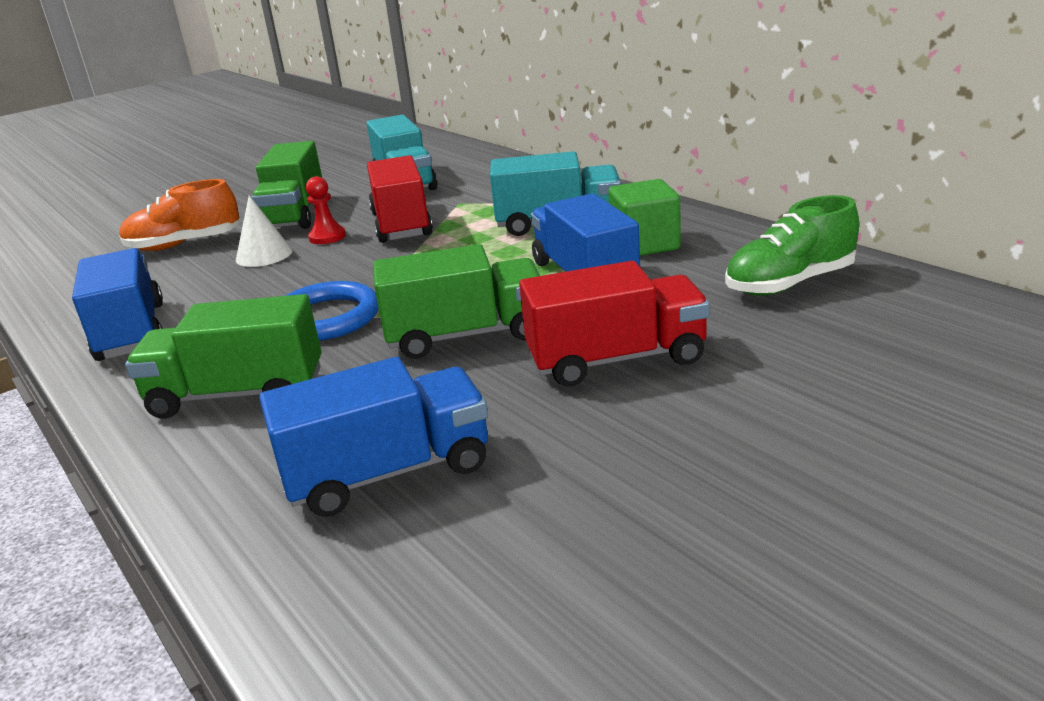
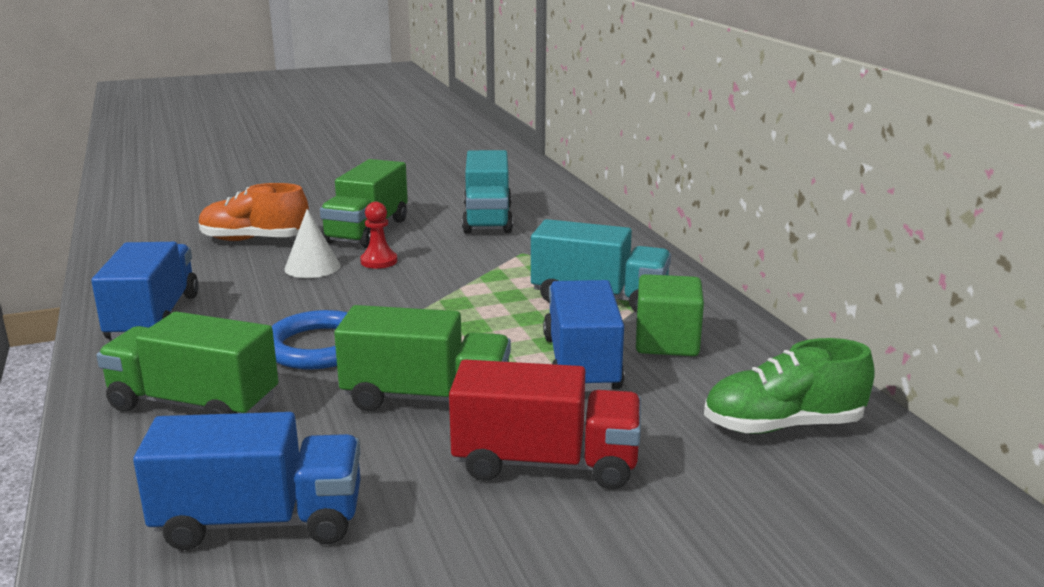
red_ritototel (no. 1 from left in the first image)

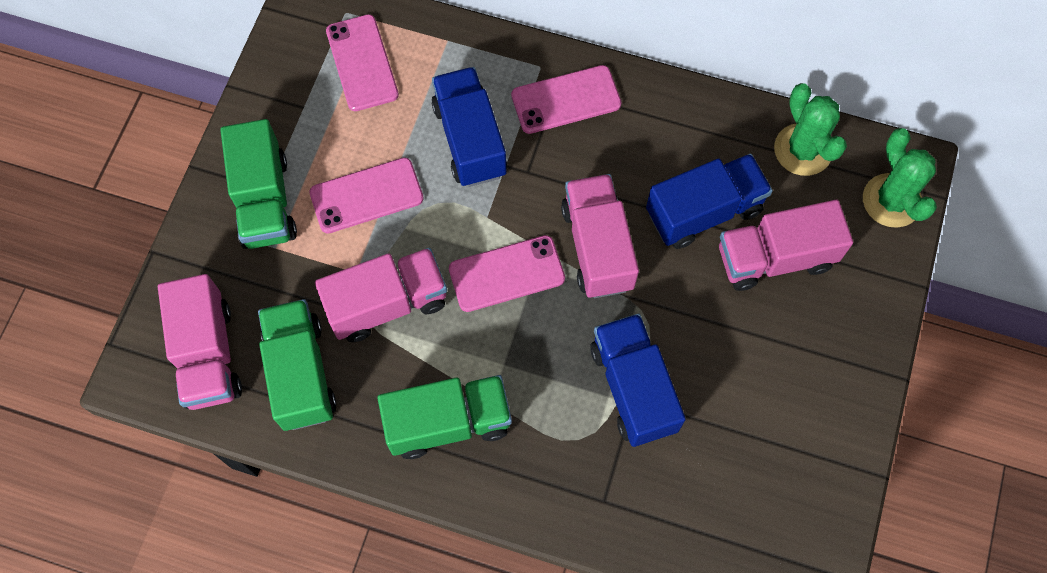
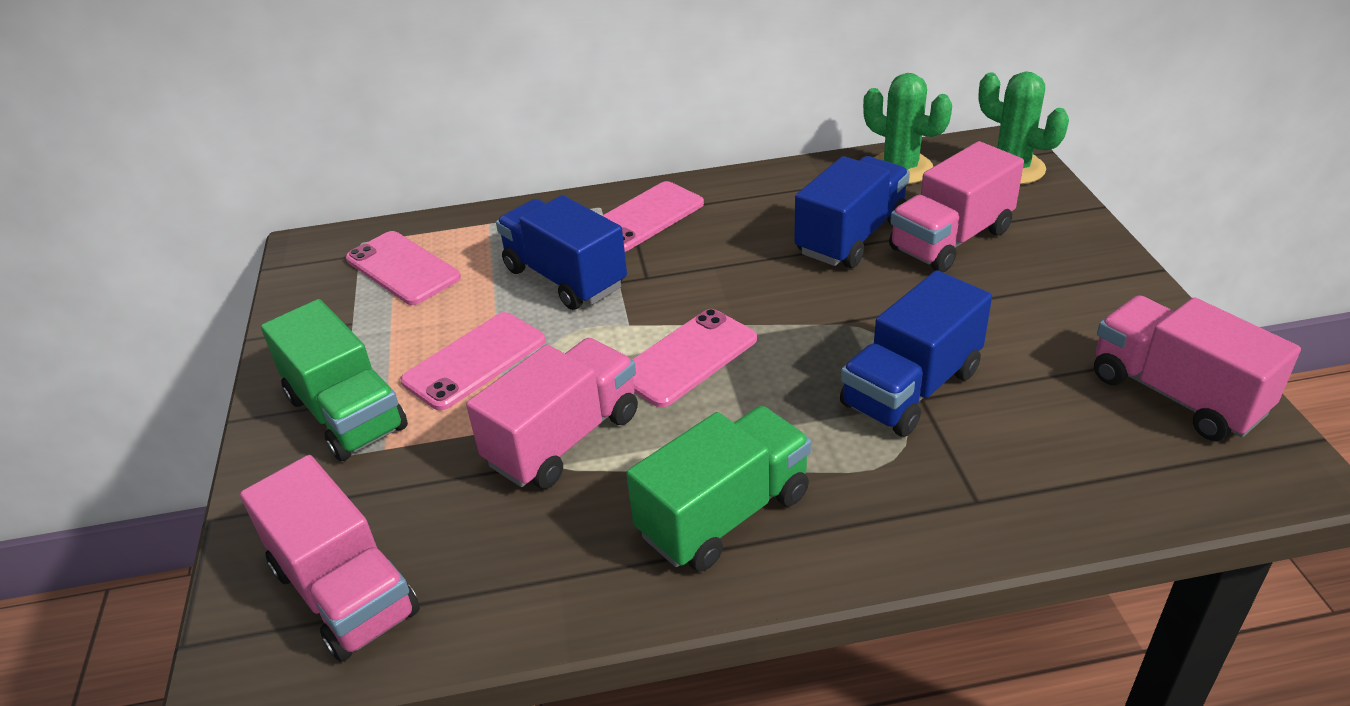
green_ritototel (no. 2 from left in the first image)
pink_ritototel (no. 4 from left)
blue_ritototel (no. 3 from left)

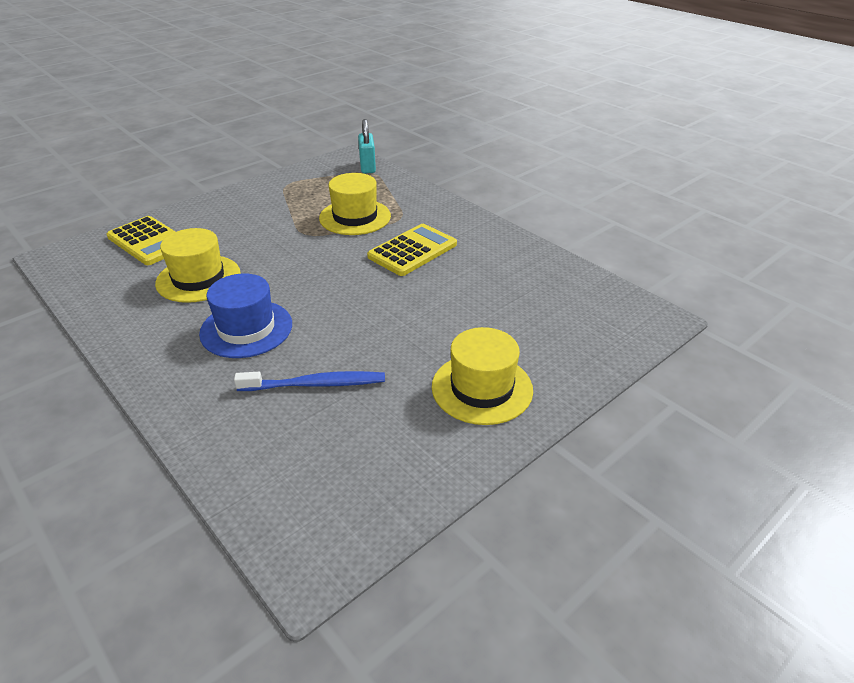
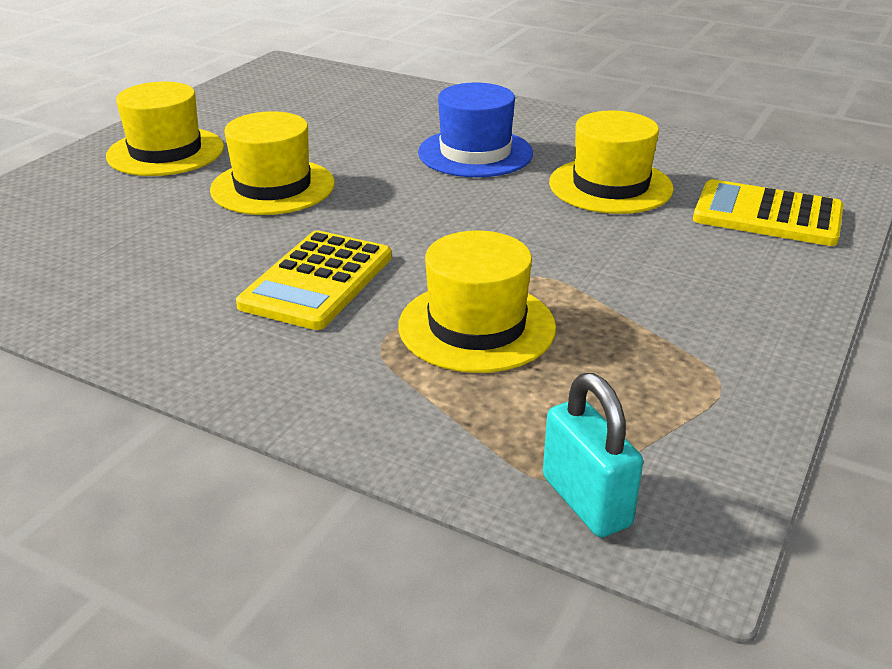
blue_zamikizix
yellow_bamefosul (no. 2 from left)

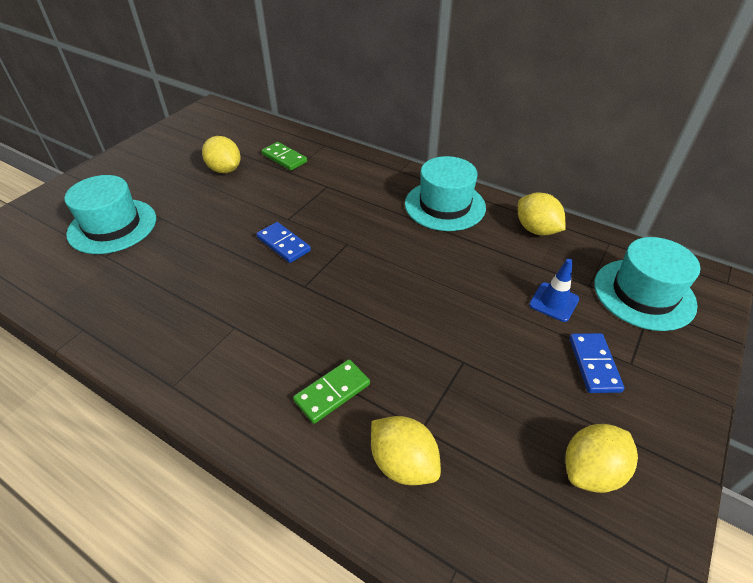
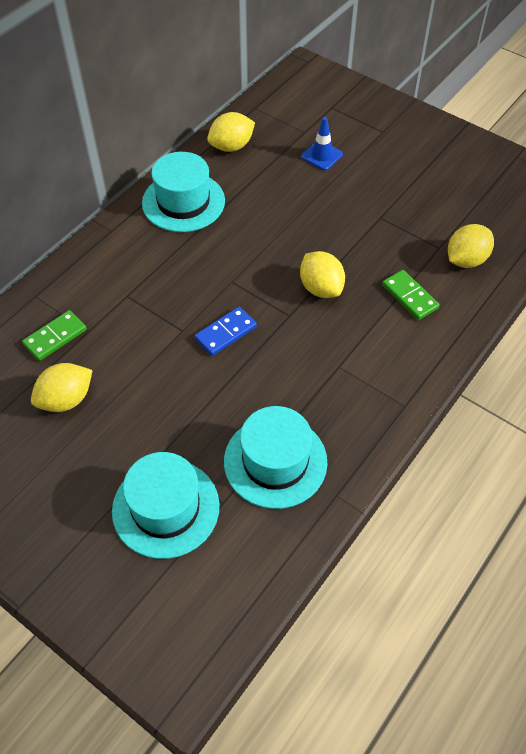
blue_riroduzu (no. 2 from left in the first image)
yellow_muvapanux (no. 3 from left)
turquoise_bamefosul (no. 3 from left)

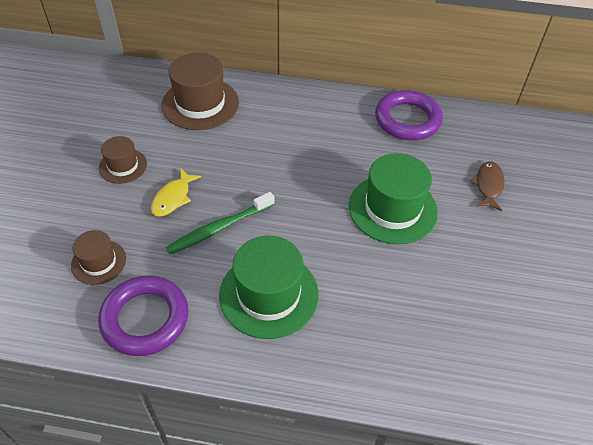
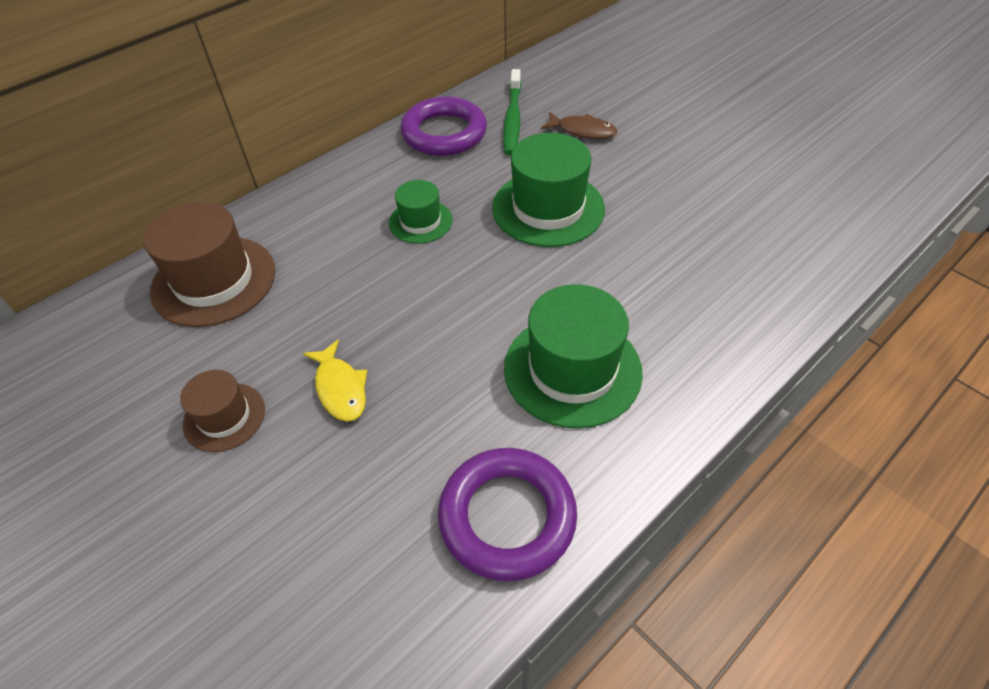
brown_bamefosul (no. 1 from left in the first image)
green_bamefosul (no. 1 from left)
green_zamikizix
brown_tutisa

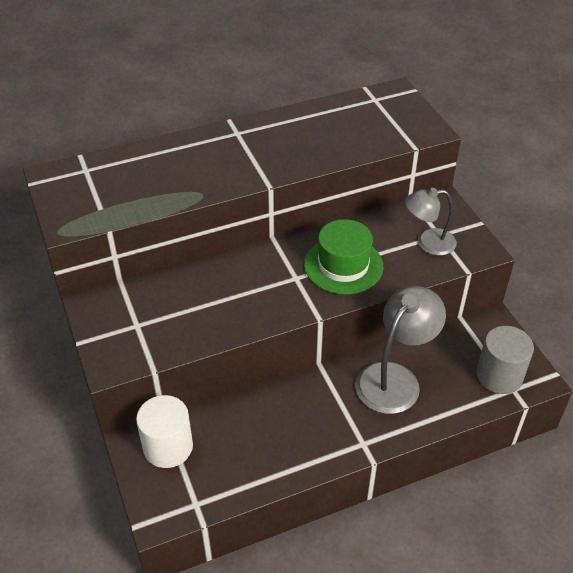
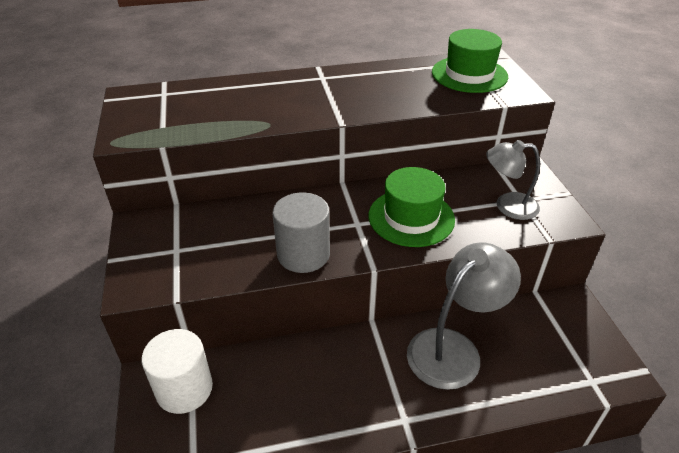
green_bamefosul (no. 2 from left)
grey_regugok

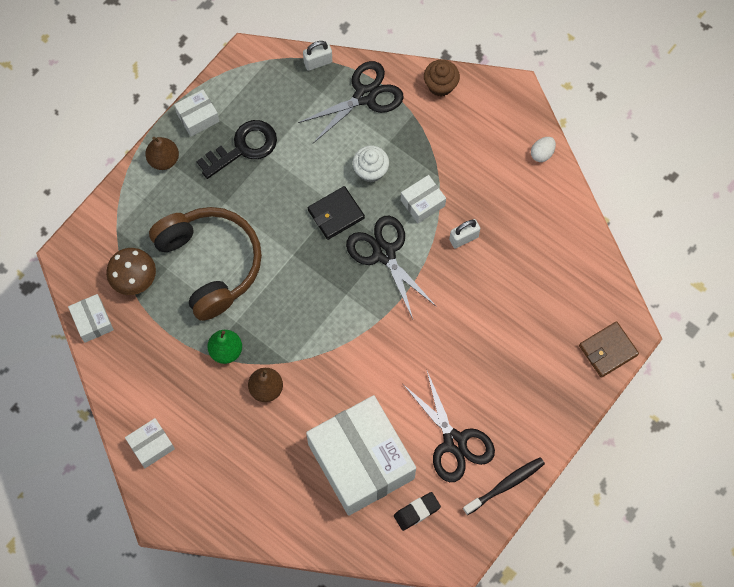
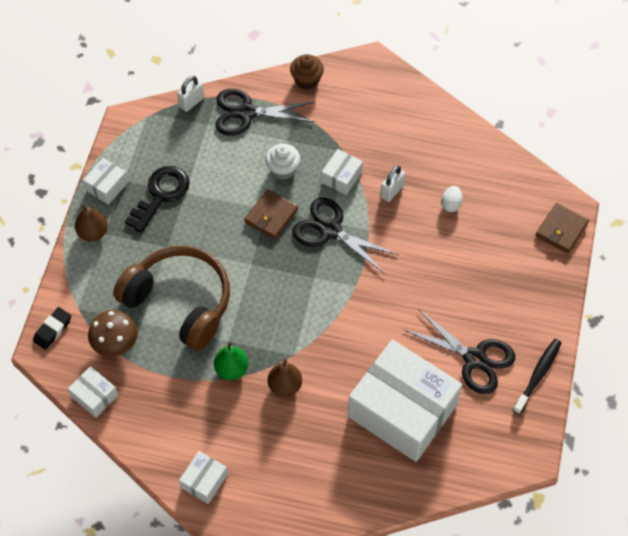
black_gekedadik
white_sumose
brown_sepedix (no. 1 from left)
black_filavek (no. 1 from left)

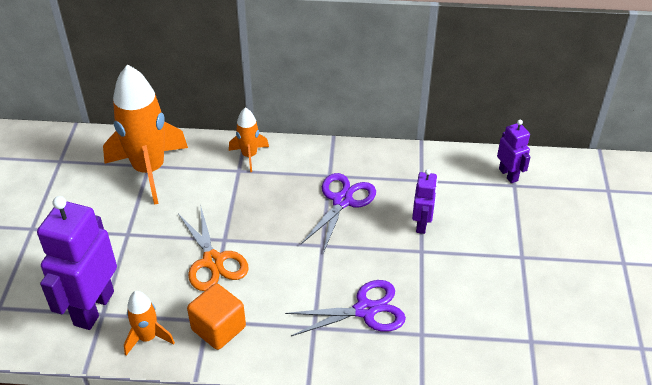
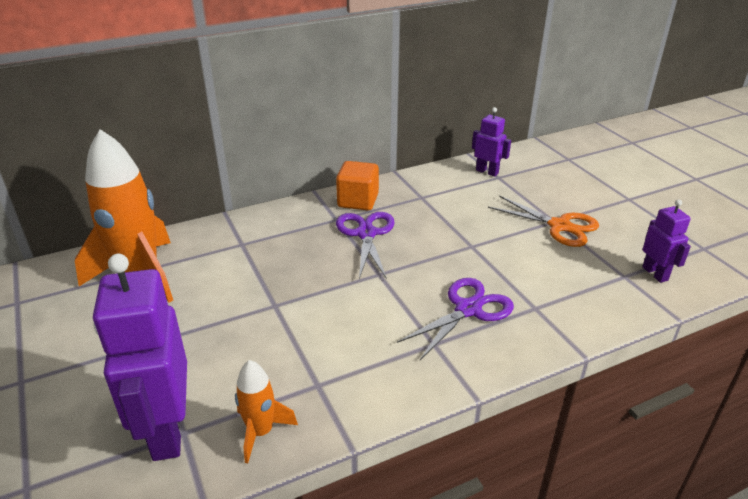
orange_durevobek (no. 3 from left in the first image)
orange_filavek
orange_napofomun
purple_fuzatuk (no. 3 from left)

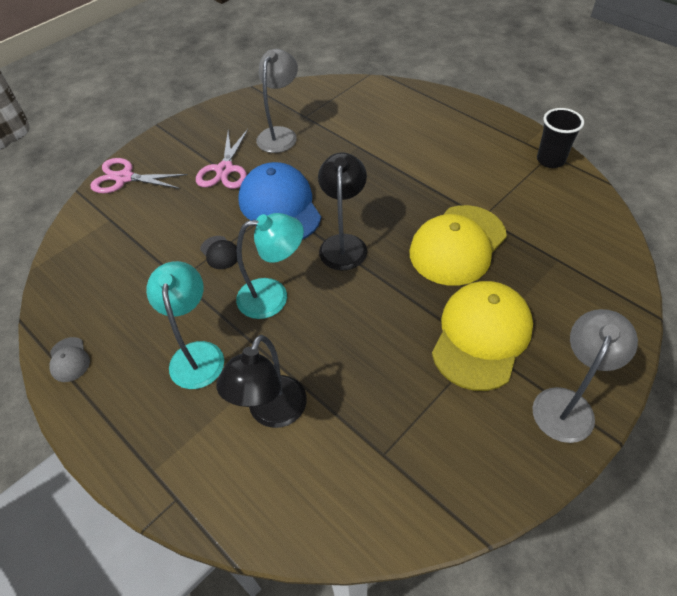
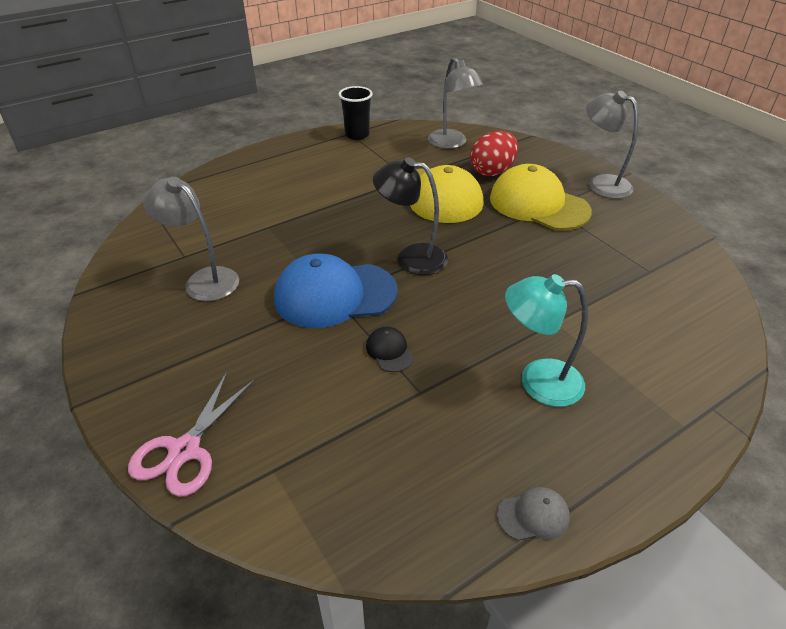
pink_filavek (no. 2 from left in the first image)
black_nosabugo (no. 1 from left in the first image)
turquoise_nosabugo (no. 2 from left in the first image)
grey_nosabugo (no. 2 from left)
red_sumose
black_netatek

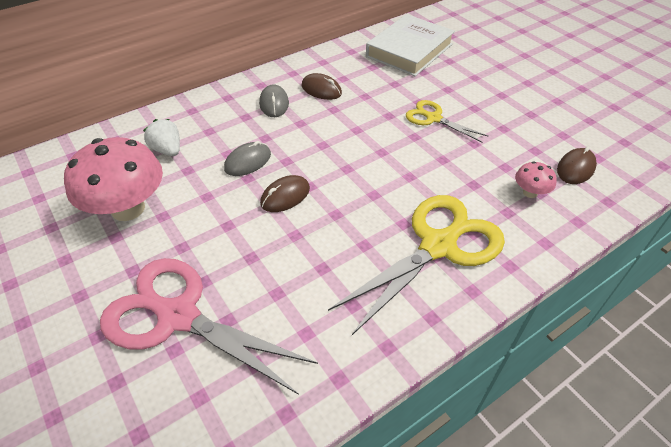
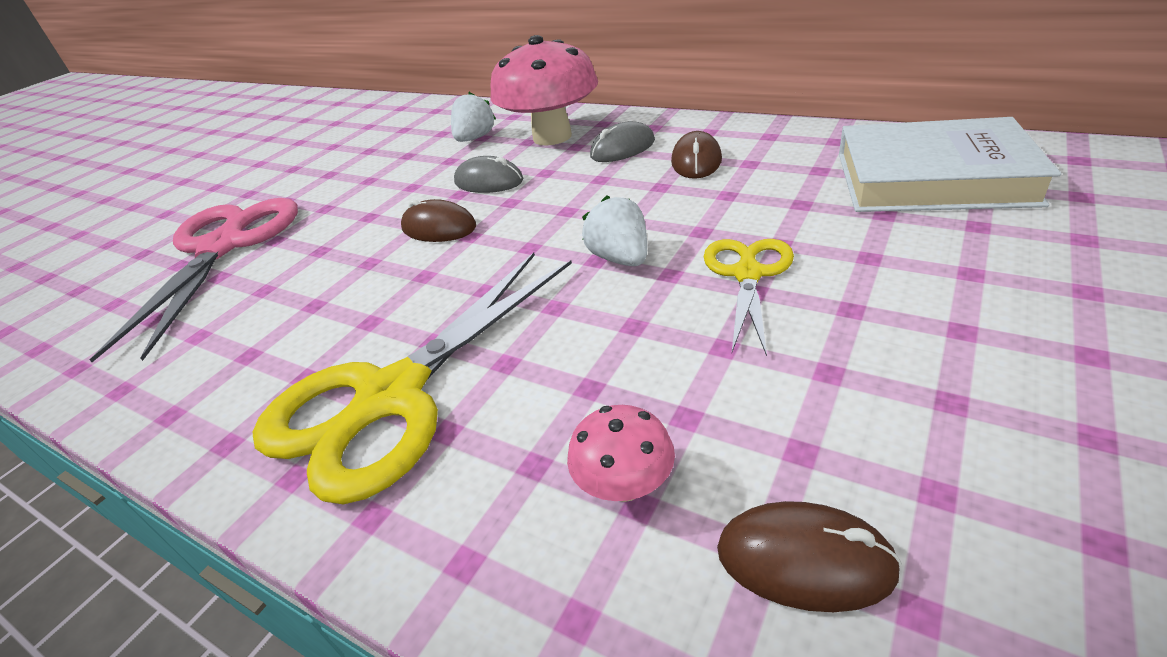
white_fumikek (no. 2 from left)
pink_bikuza (no. 1 from left)
yellow_filavek (no. 1 from left)

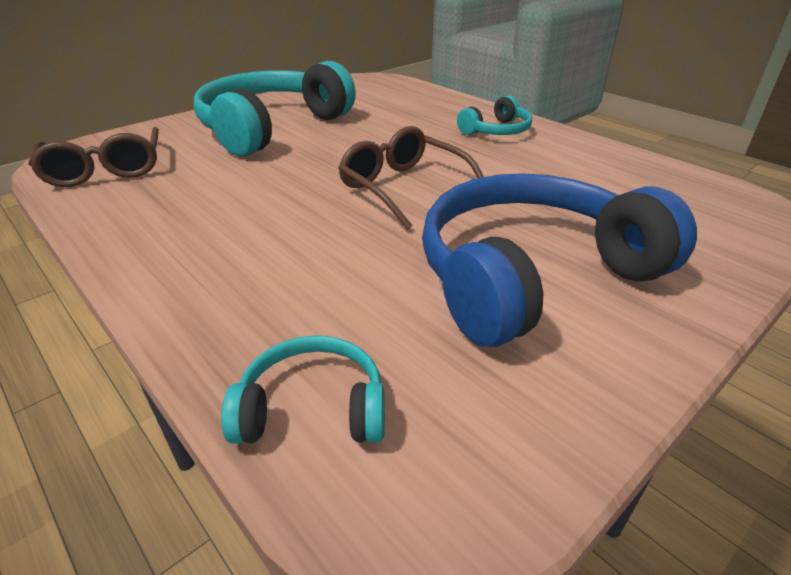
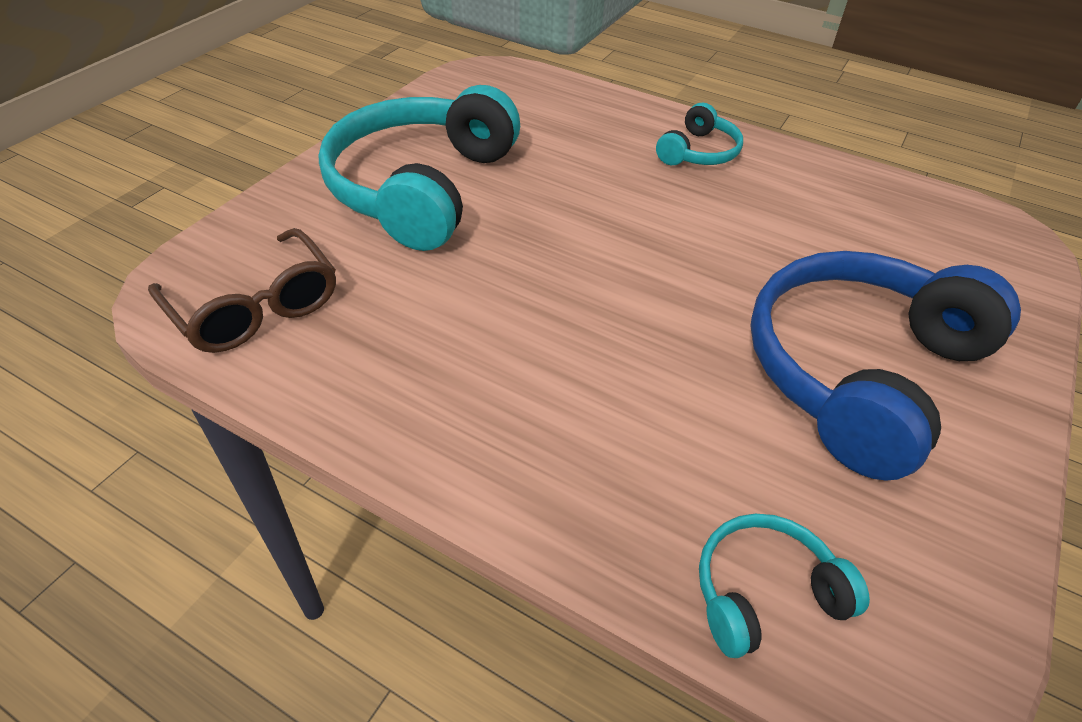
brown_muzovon (no. 2 from left in the first image)

